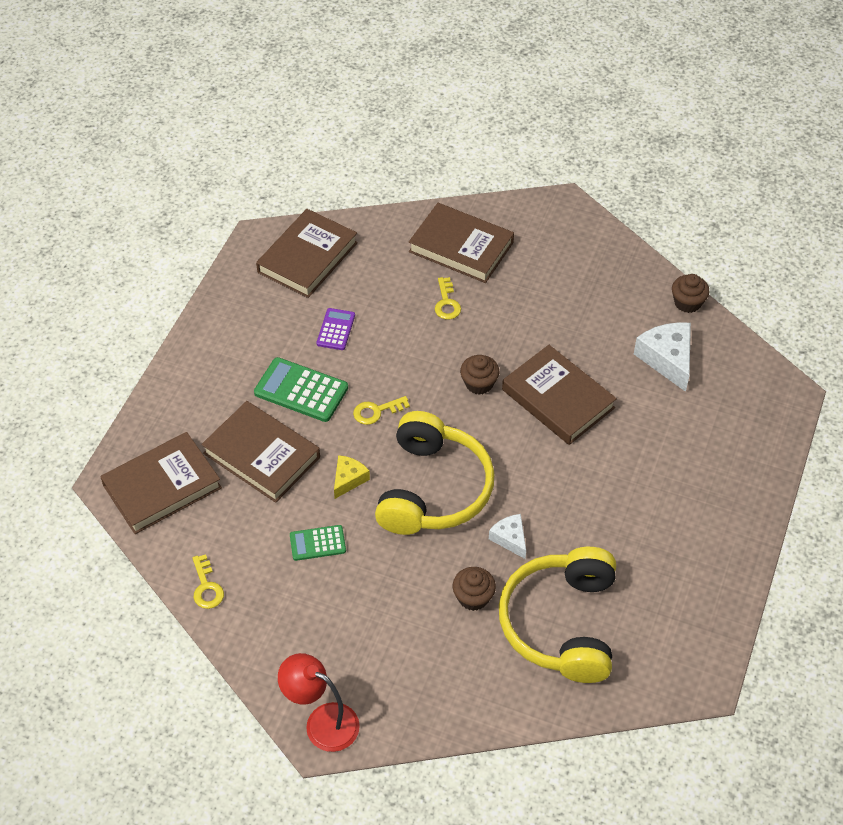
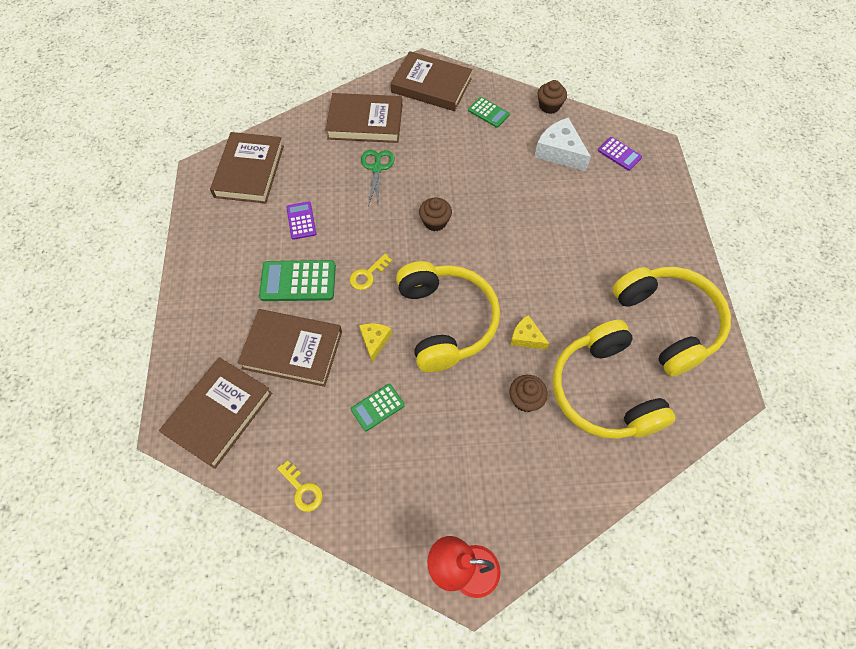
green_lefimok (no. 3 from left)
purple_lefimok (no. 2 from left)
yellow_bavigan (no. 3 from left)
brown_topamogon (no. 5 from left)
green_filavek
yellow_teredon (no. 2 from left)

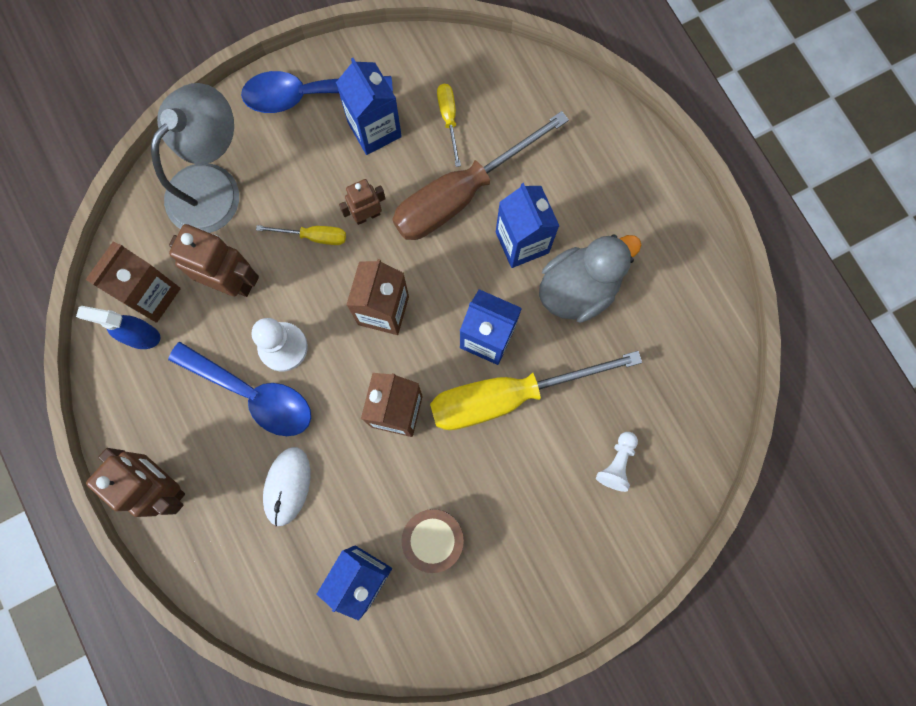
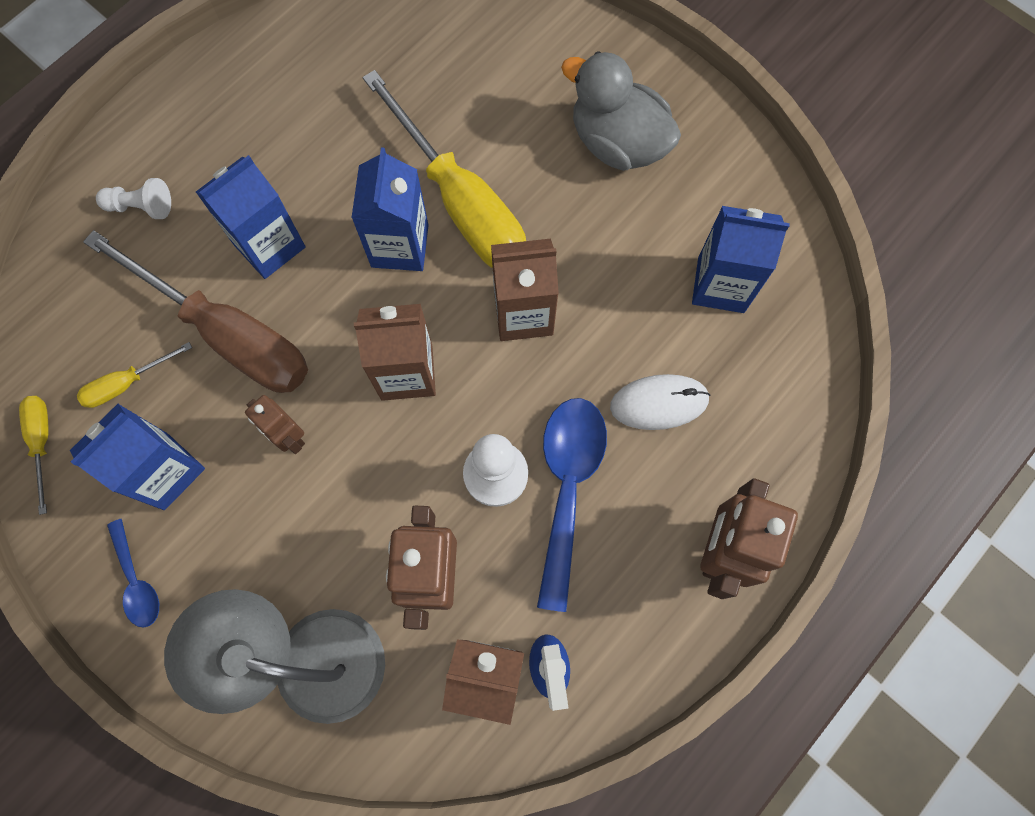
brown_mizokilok
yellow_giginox (no. 1 from left)
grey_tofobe
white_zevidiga (no. 1 from left)
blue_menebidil (no. 1 from left)

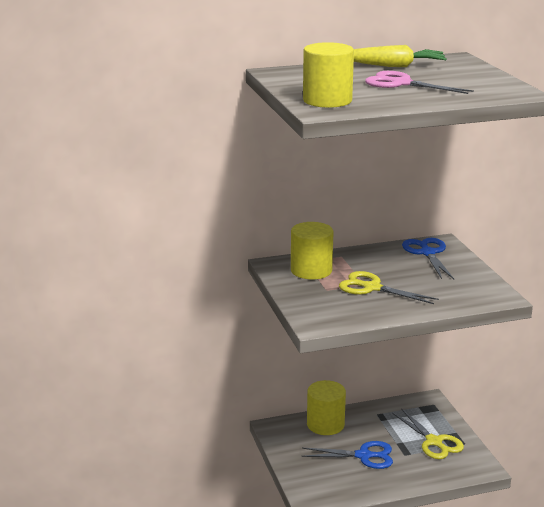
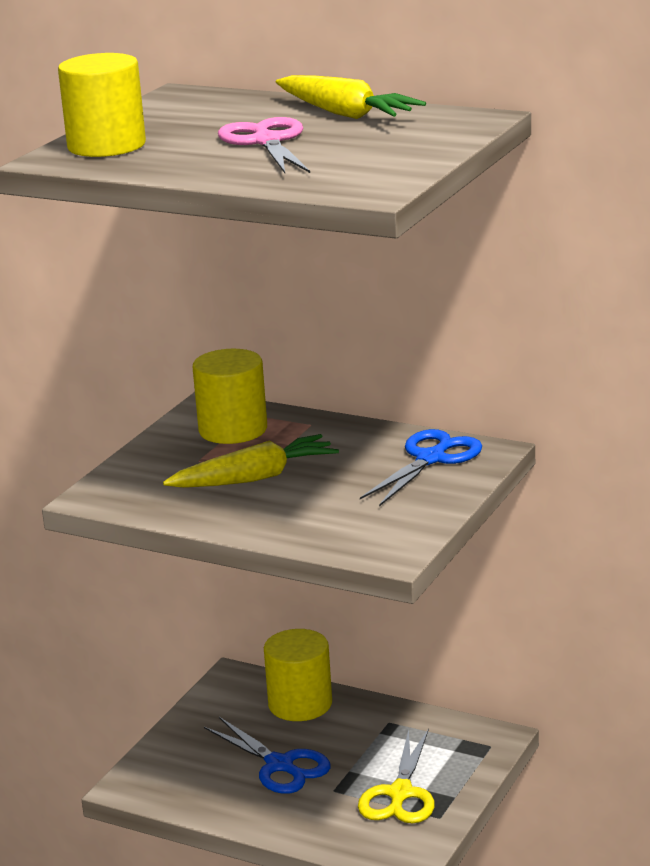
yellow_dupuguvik (no. 1 from left)

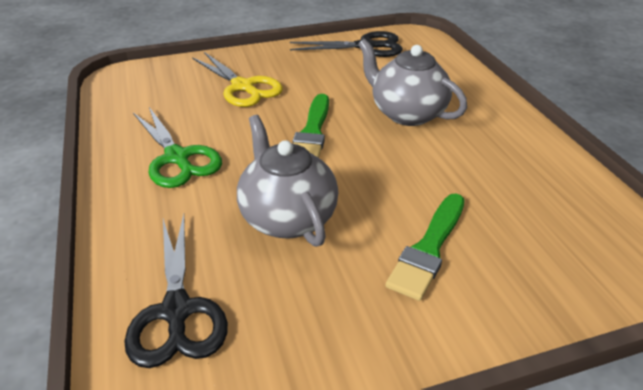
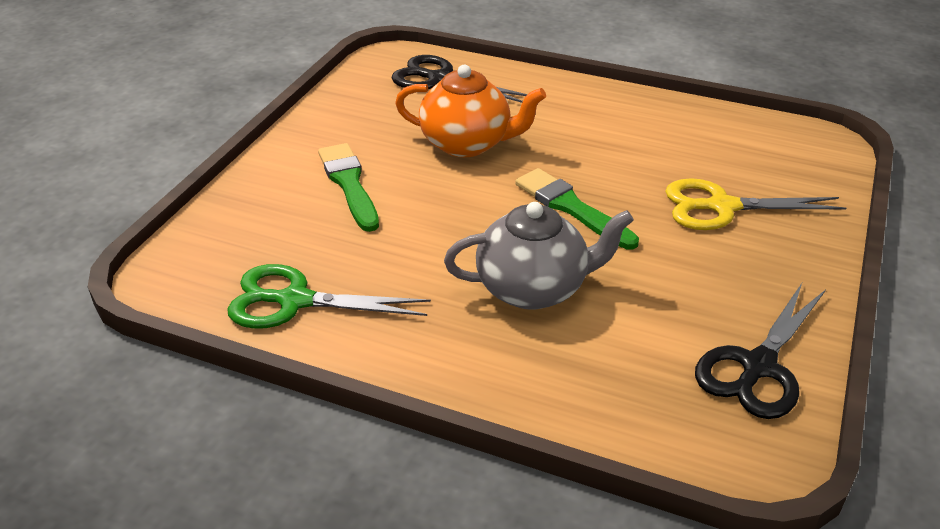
green_filavek
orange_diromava

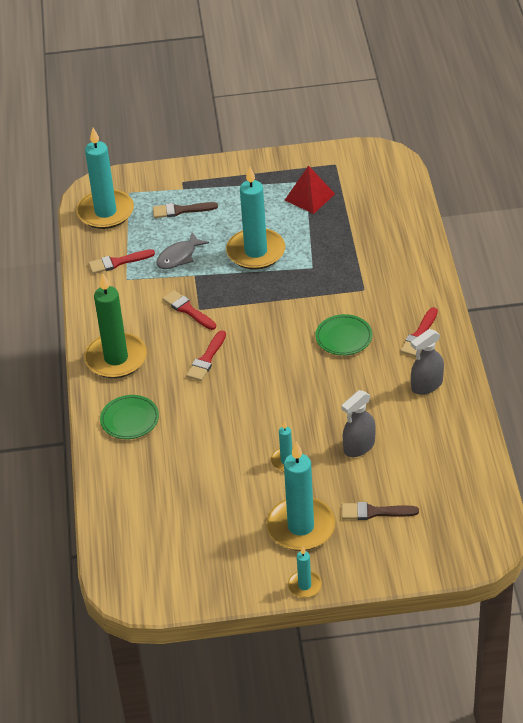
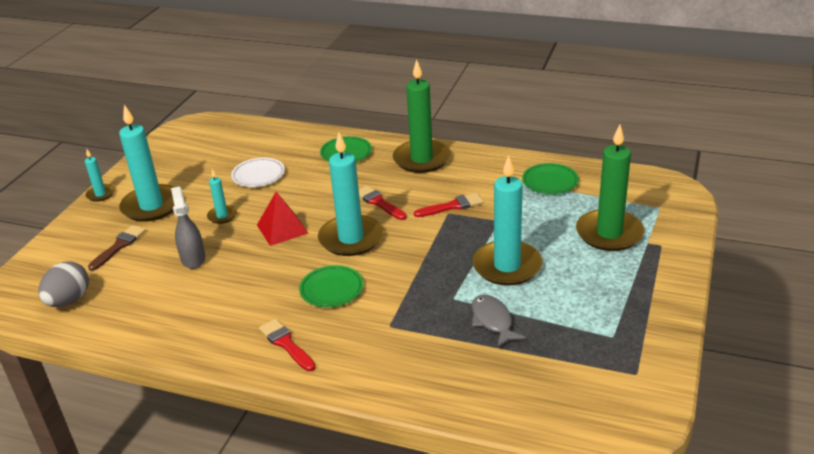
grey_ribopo (no. 2 from left in the first image)
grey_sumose
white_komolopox
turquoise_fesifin (no. 4 from left)
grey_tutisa
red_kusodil
green_komolopox (no. 3 from left)
green_fesifin (no. 2 from left)

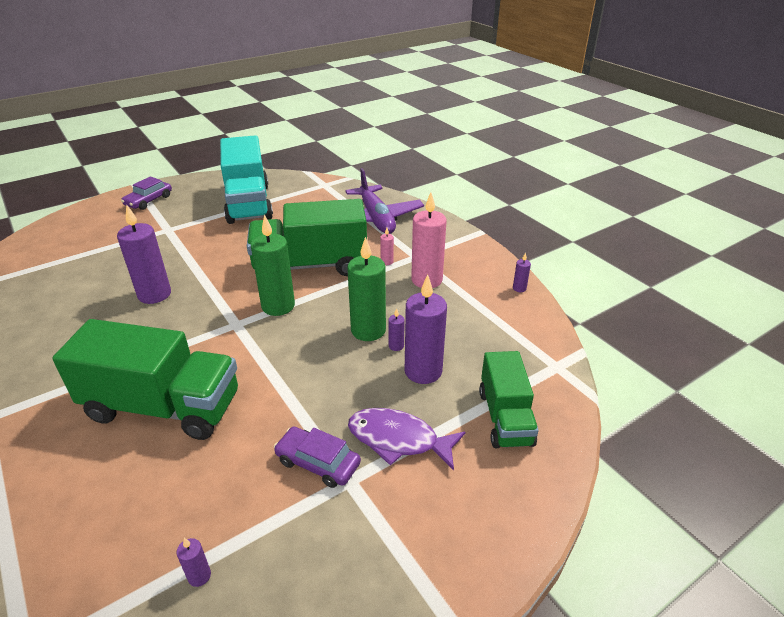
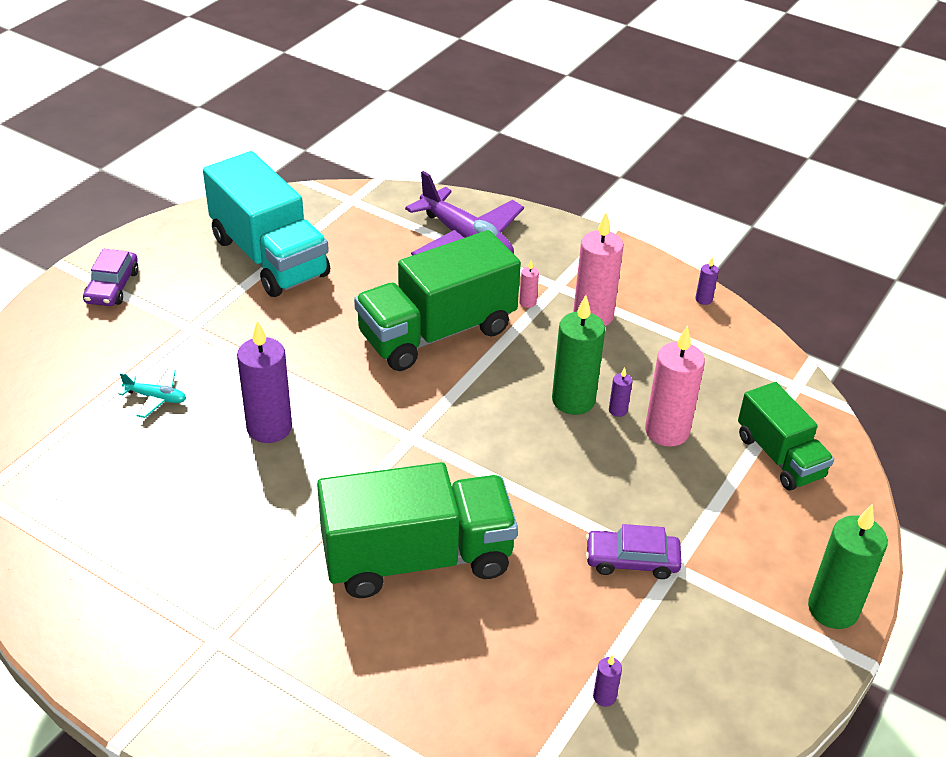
purple_tutisa
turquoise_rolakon
green_fesifin (no. 2 from left)
pink_fesifin (no. 3 from left)

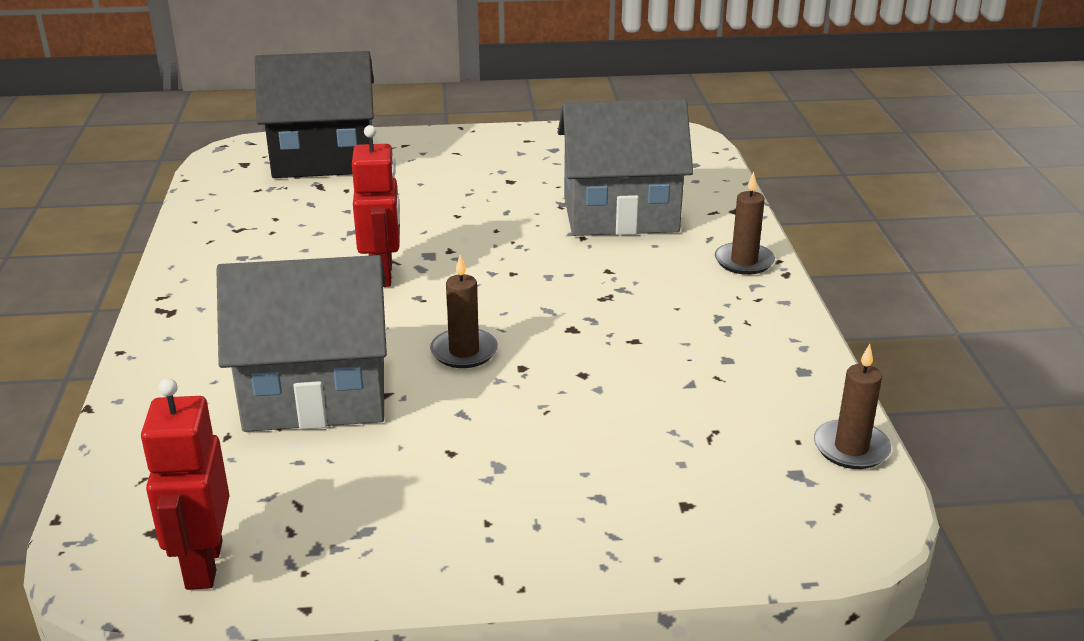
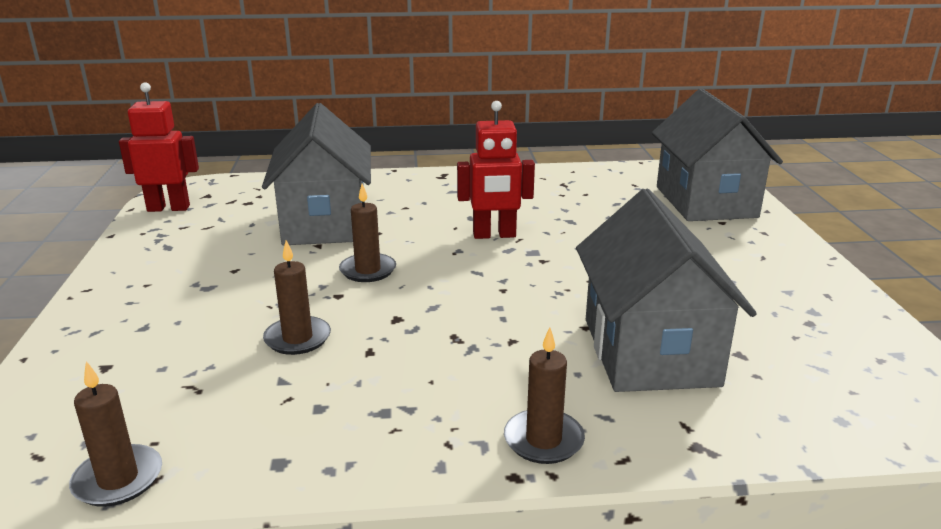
brown_fesifin (no. 2 from left)
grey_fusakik (no. 3 from left)

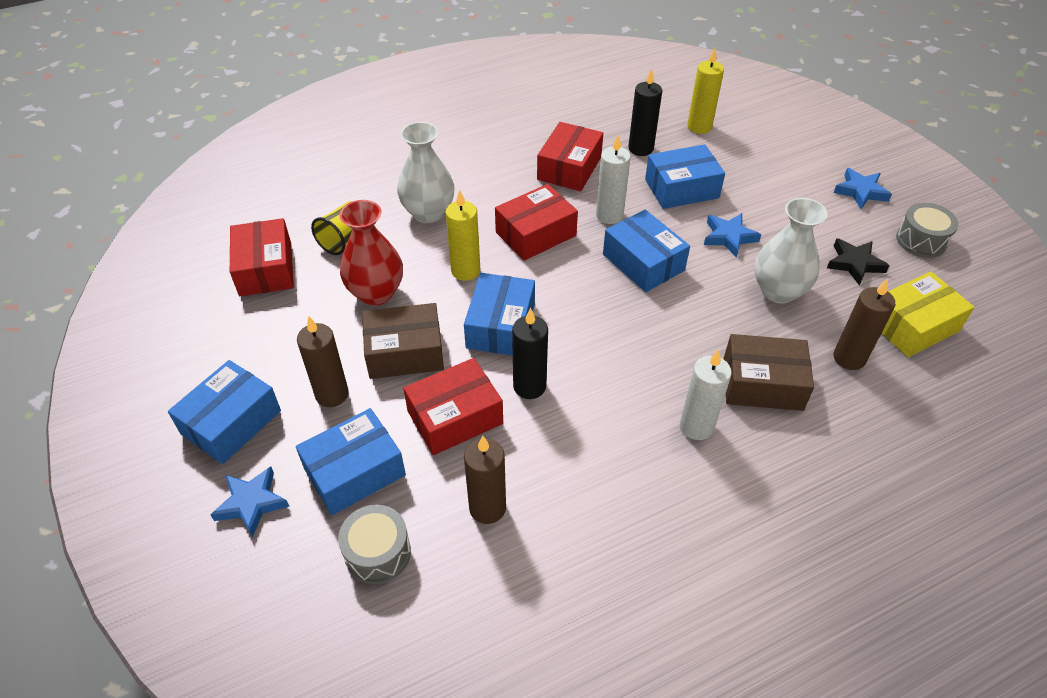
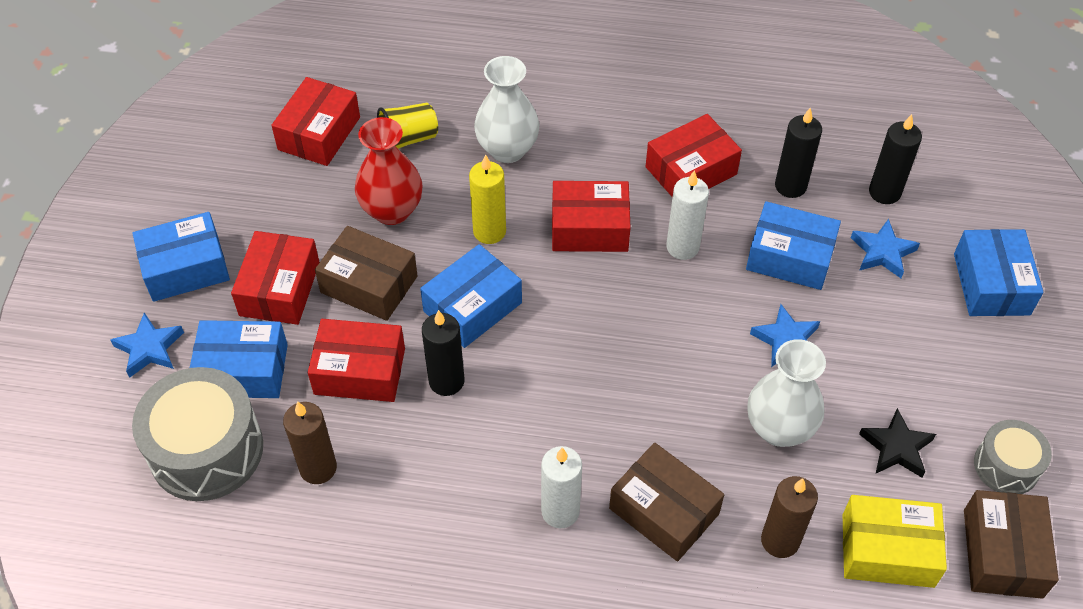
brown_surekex (no. 3 from left)
blue_surekex (no. 5 from left)
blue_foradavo (no. 3 from left)
red_surekex (no. 1 from left)
black_fesifin (no. 3 from left)
grey_mizokilok (no. 1 from left)

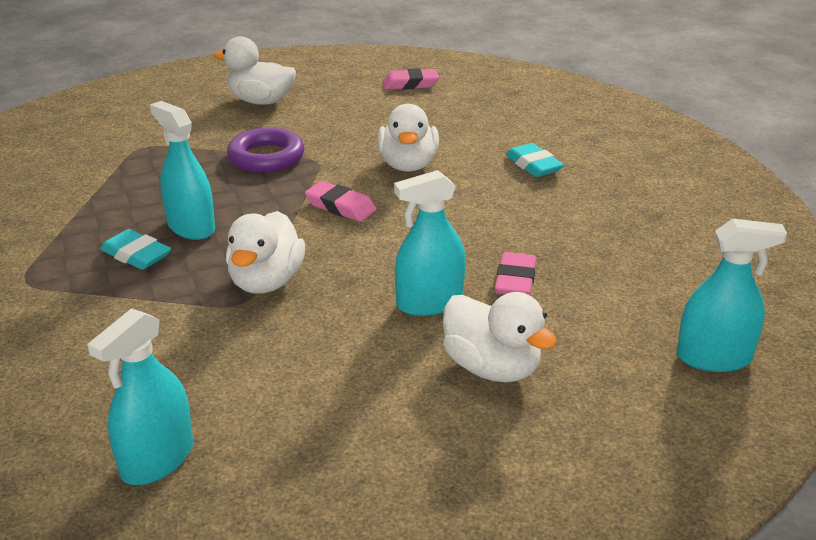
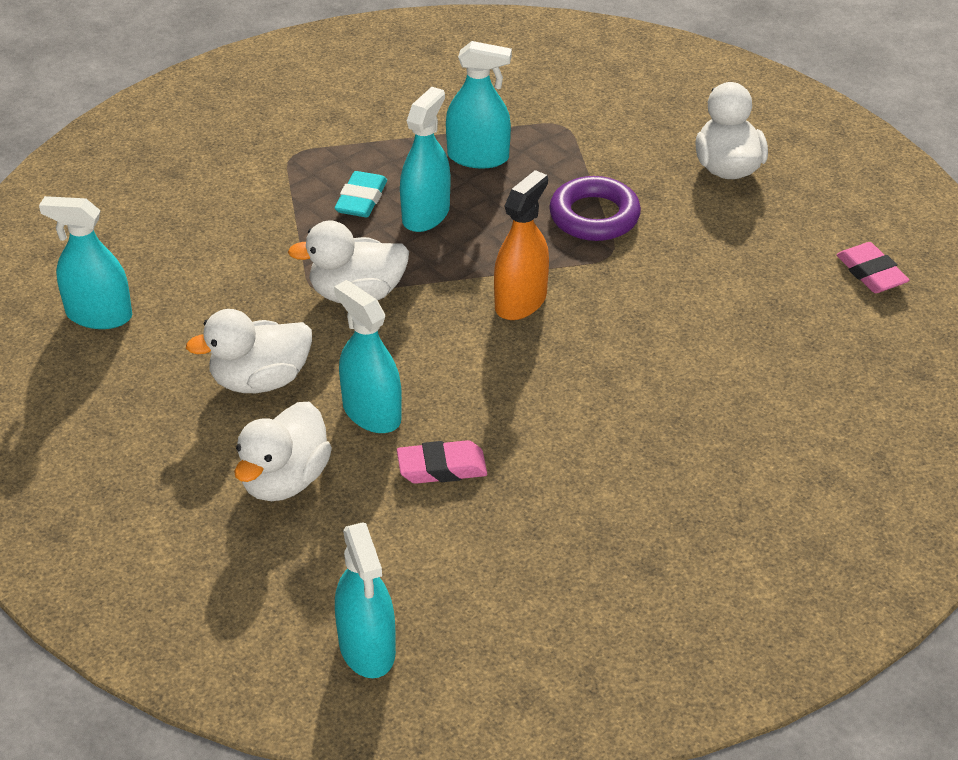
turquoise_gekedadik (no. 2 from left in the first image)
turquoise_ribopo (no. 5 from left)
white_tofobe (no. 1 from left)
orange_ribopo

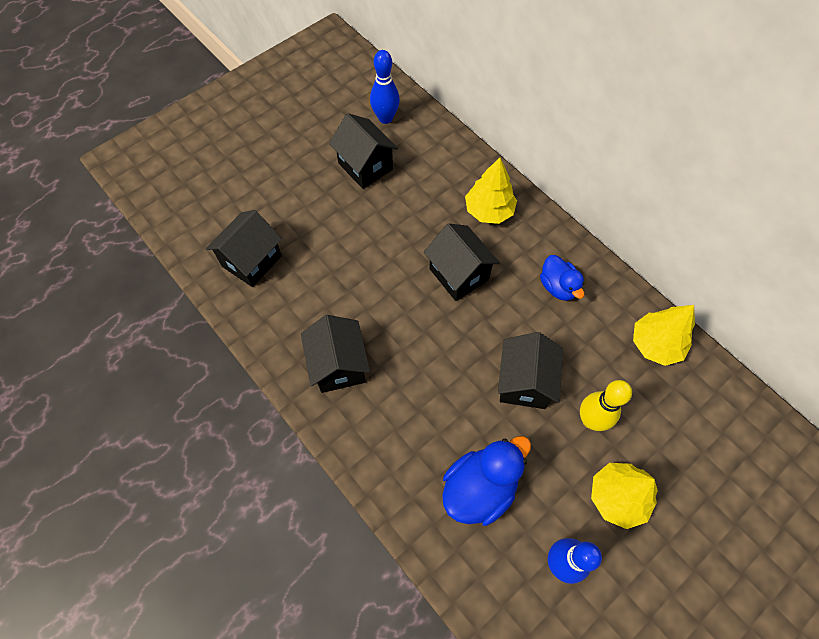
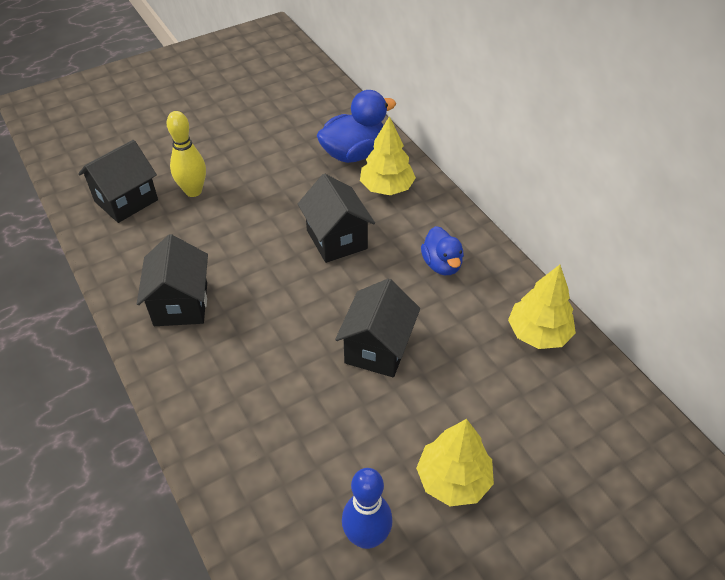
black_fusakik (no. 3 from left in the first image)
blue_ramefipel (no. 1 from left in the first image)
blue_tofobe (no. 1 from left)
yellow_ramefipel

